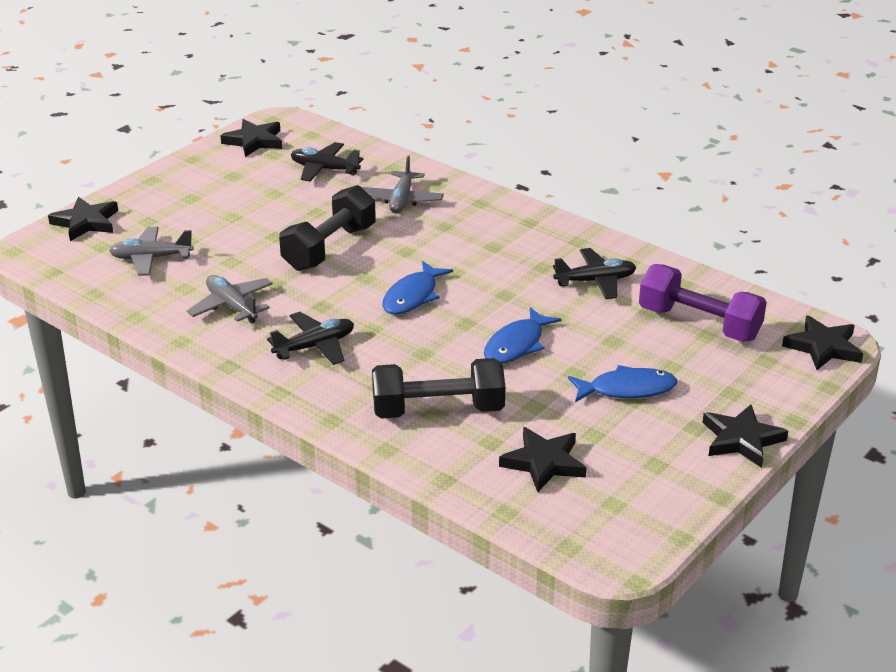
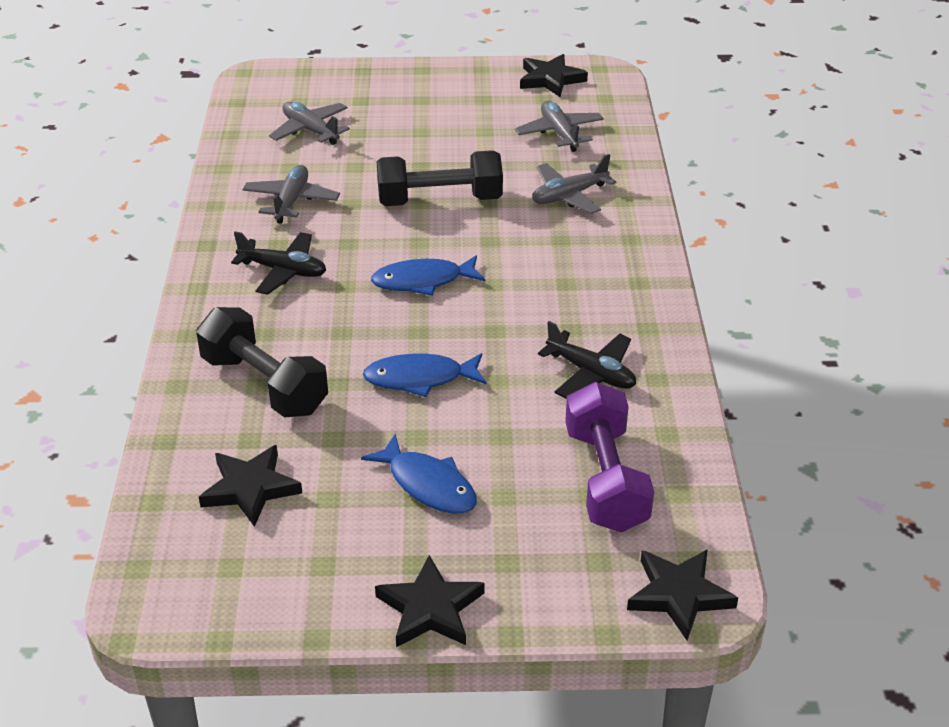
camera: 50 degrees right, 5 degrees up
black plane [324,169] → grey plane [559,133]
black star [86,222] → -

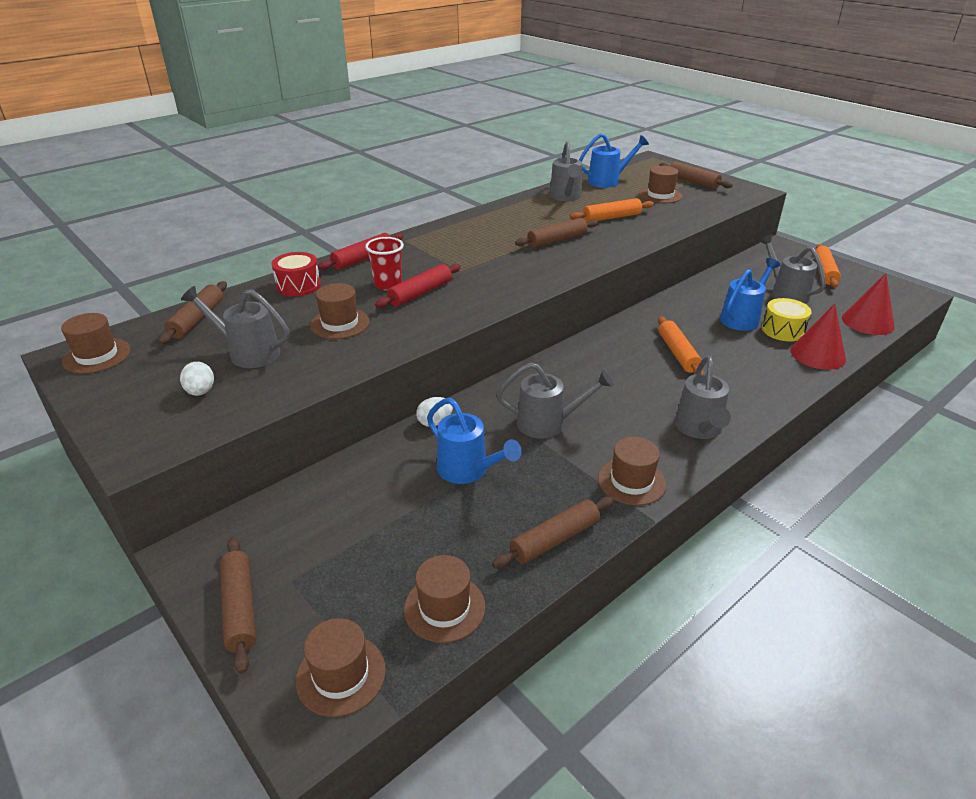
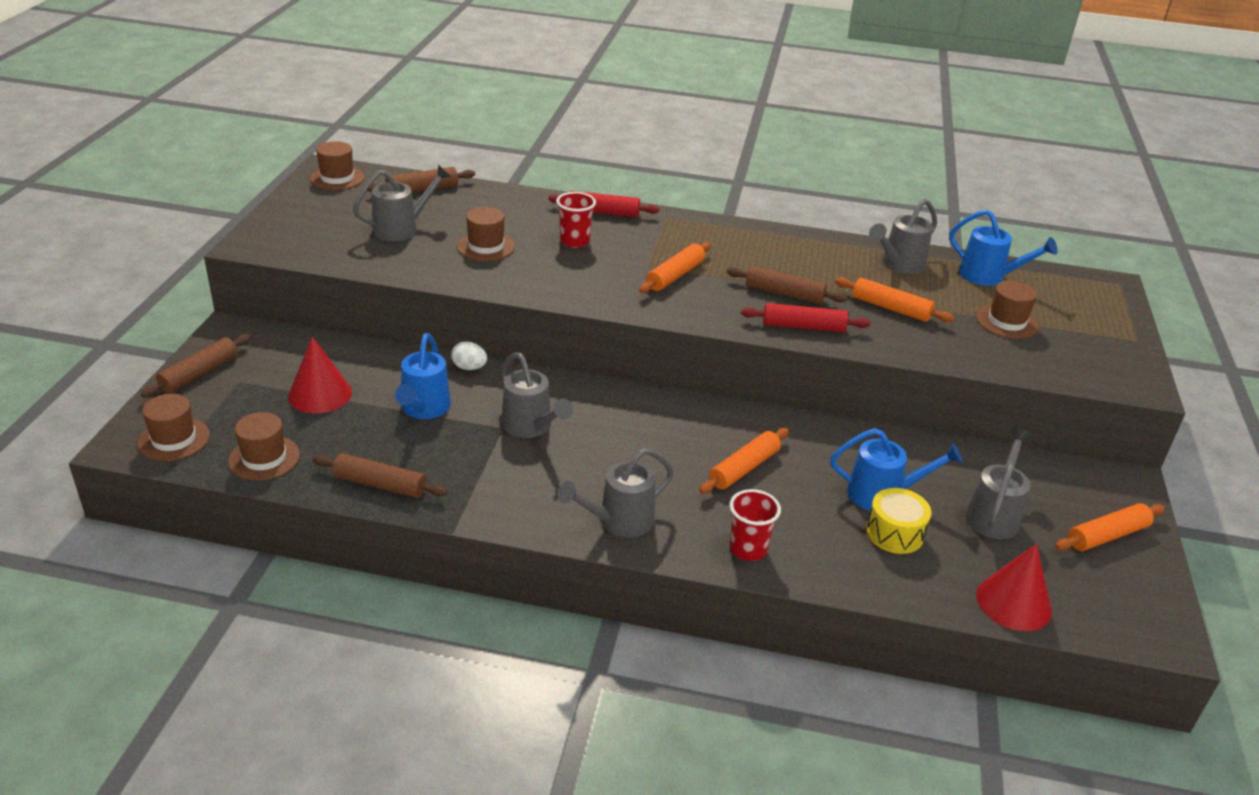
camera: 50 degrees right, 0 degrees up
red cone [817,354] → red cone [320,394], moved
grey watering can [248,353] → grey watering can [402,228], 75 degrees clockwise
- → orange rolling pin [675,275]
- → red cup [748,549]
red rolling pin [420,293] → red rolling pin [803,327], moved
white egg [201,392] → -
red drum [298,286] → -
brown hat [631,481] → -
brown rolling pin [693,182] → -

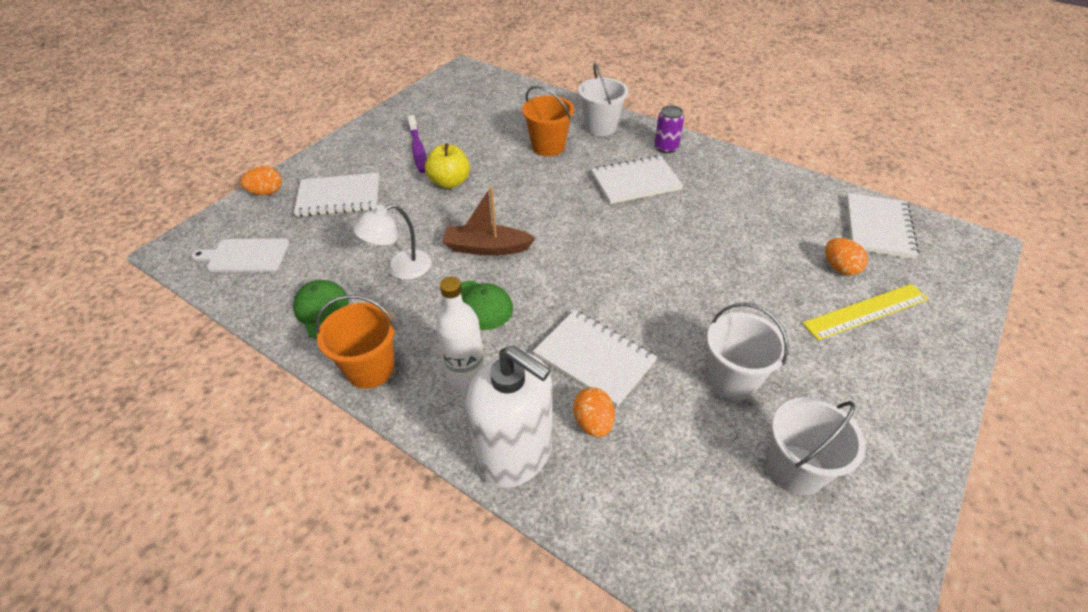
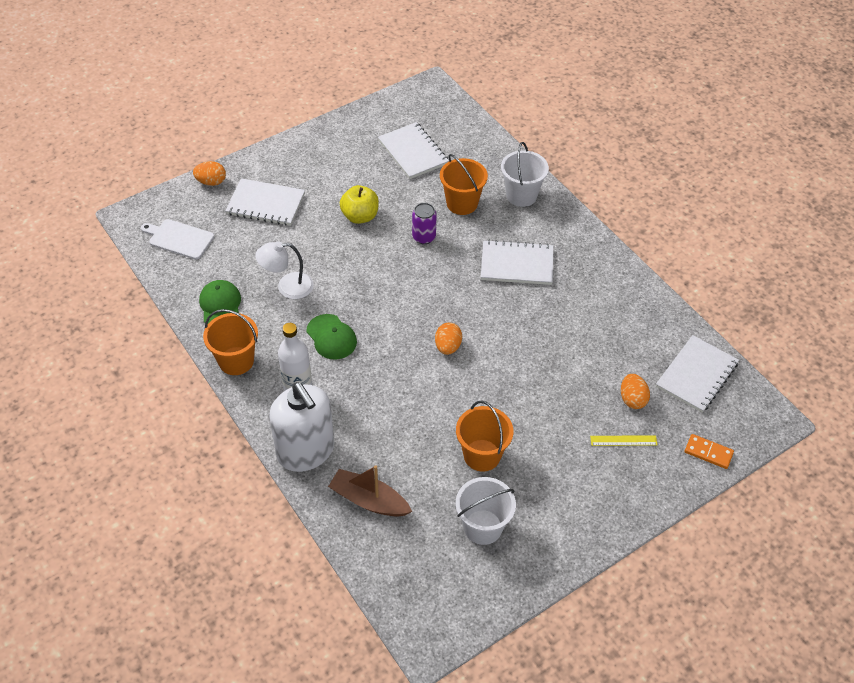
camera: 20 degrees right, 5 degrees up
brown boat [486,248] → brown boat [369,500], moved
white notebook [594,358] → white notebook [413,152], moved
purple can [666,148] → purple can [424,237], moved
orange egg [593,423] → orange egg [448,347], moved
white bucket [732,380] → orange bucket [482,455]
yellow ruler [865,311] → yellow ruler [623,440], x0.57
- → orange domino [708,452]
purple toothbrush [418,149] → -

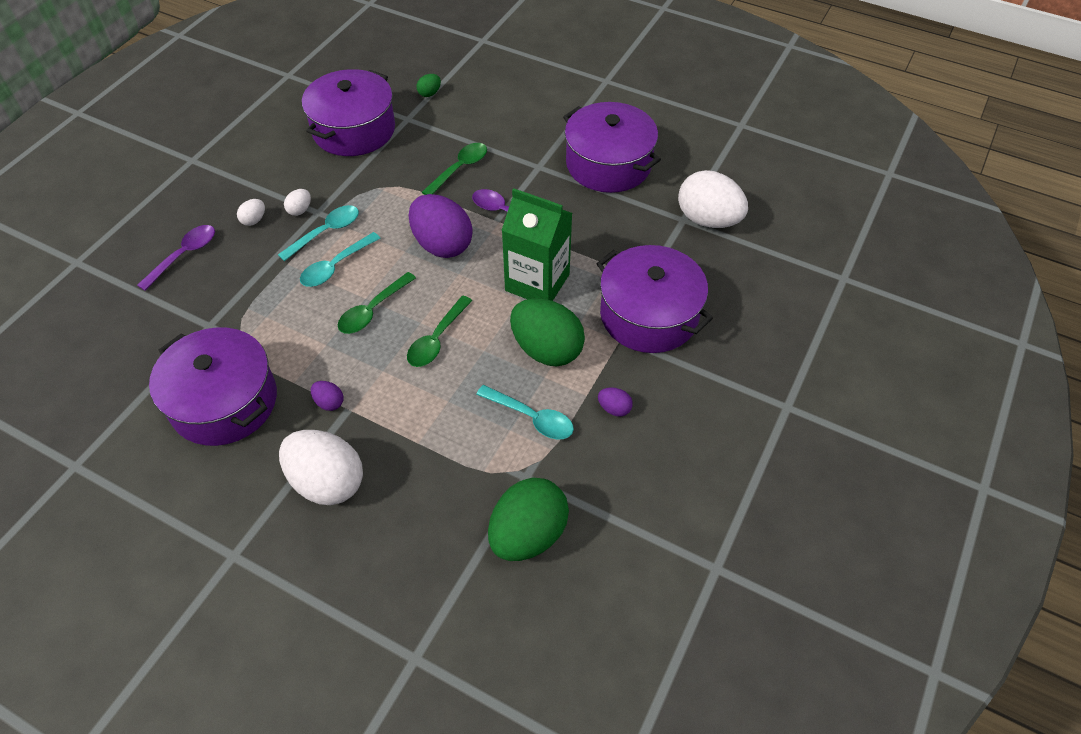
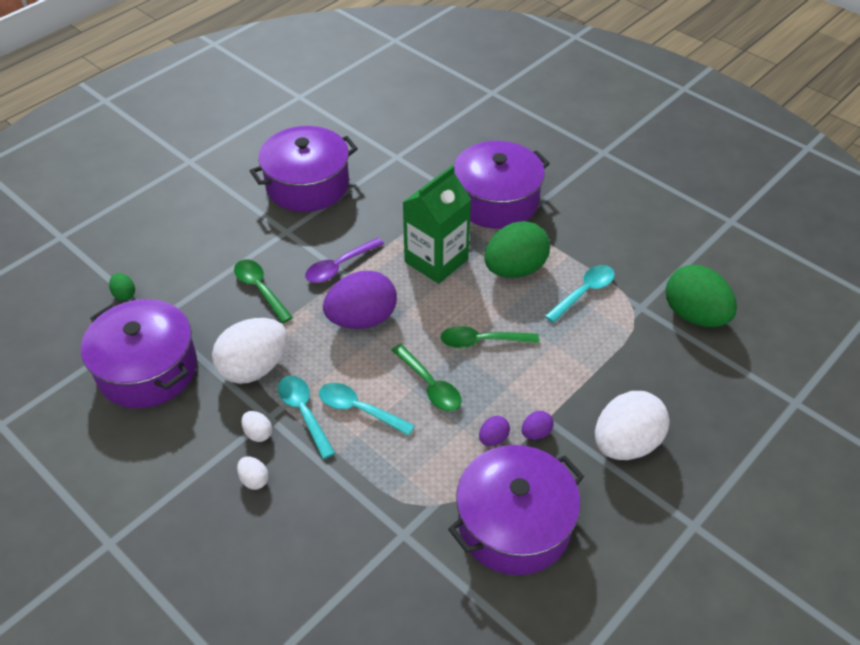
camera: 75 degrees left, 5 degrees down
white egg [708,220] → white egg [254,368], moved
turquoise spoon [335,266] → turquoise spoon [358,409], 150 degrees clockwise
green spoon [437,339] → green spoon [482,341], 135 degrees clockwise
purple egg [614,409] → purple egg [493,438], moved
purple spoon [184,255] → -

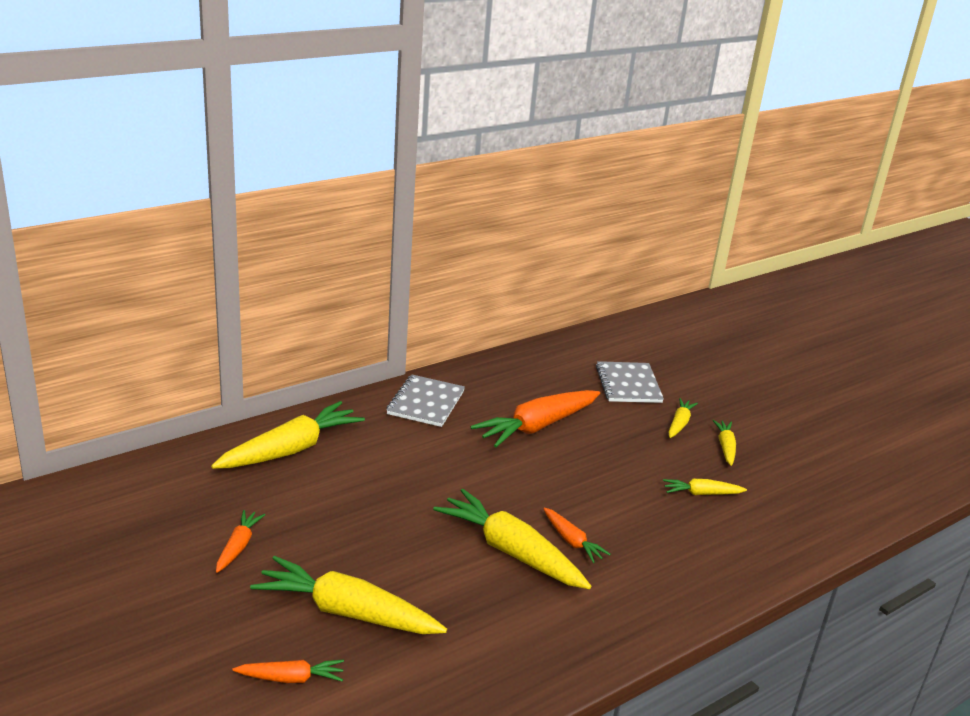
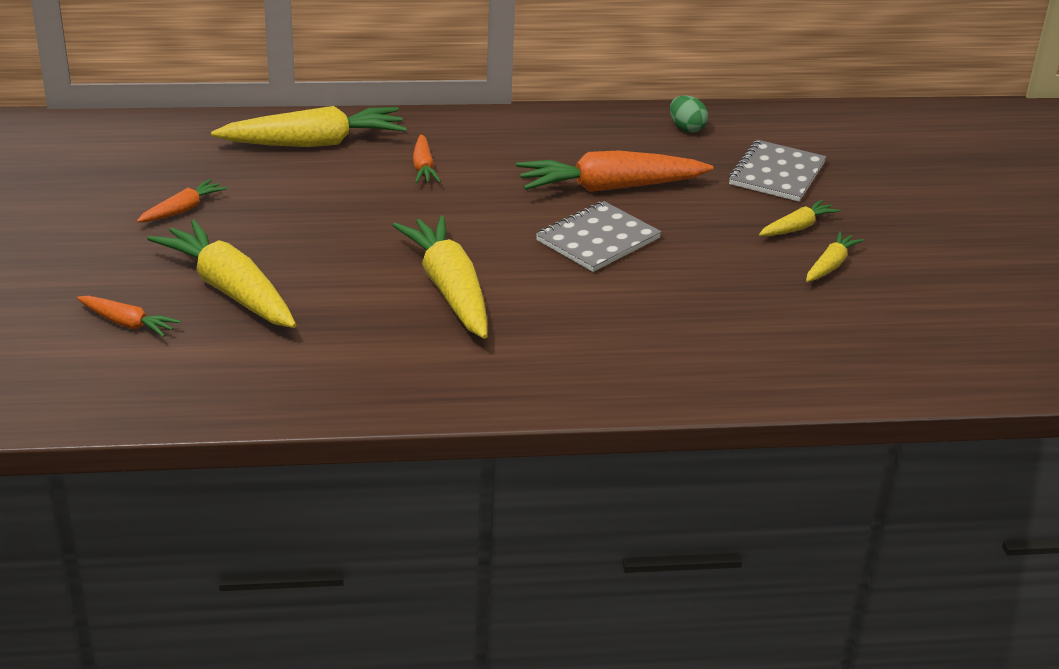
camera: 30 degrees right, 5 degrees up
orange carrot [572,541] → orange carrot [423,167], moved
grey notebook [426,403] → grey notebook [598,239], moved
- → green egg [686,129]
yellow carrot [701,493] → -

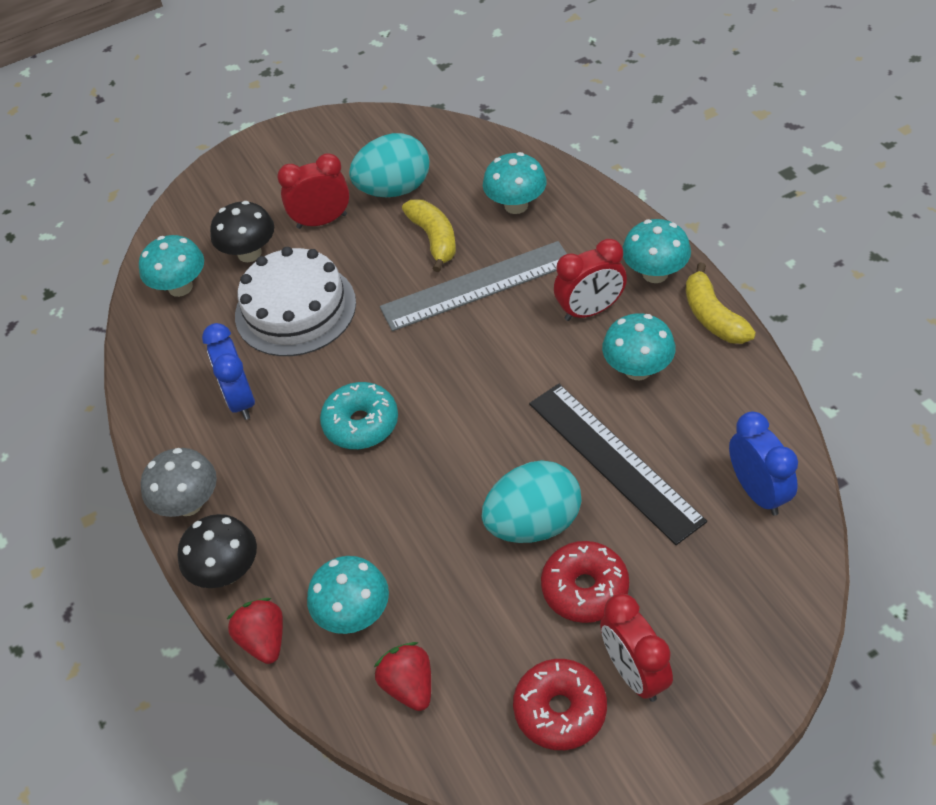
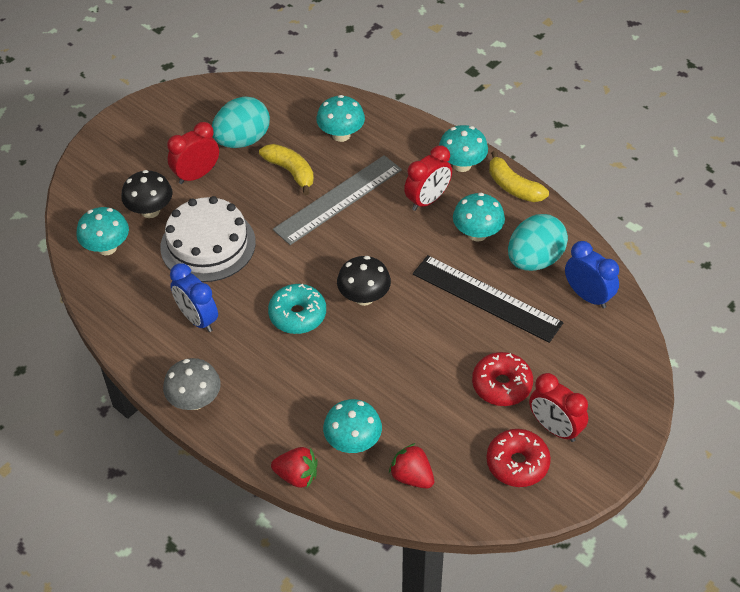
camera: 25 degrees left, 0 degrees up
red strawberry [264,640] → red strawberry [297,476], 150 degrees clockwise
black mushroom [226,572] → black mushroom [364,297], moved
turquoise egg [534,524] → turquoise egg [534,260], moved

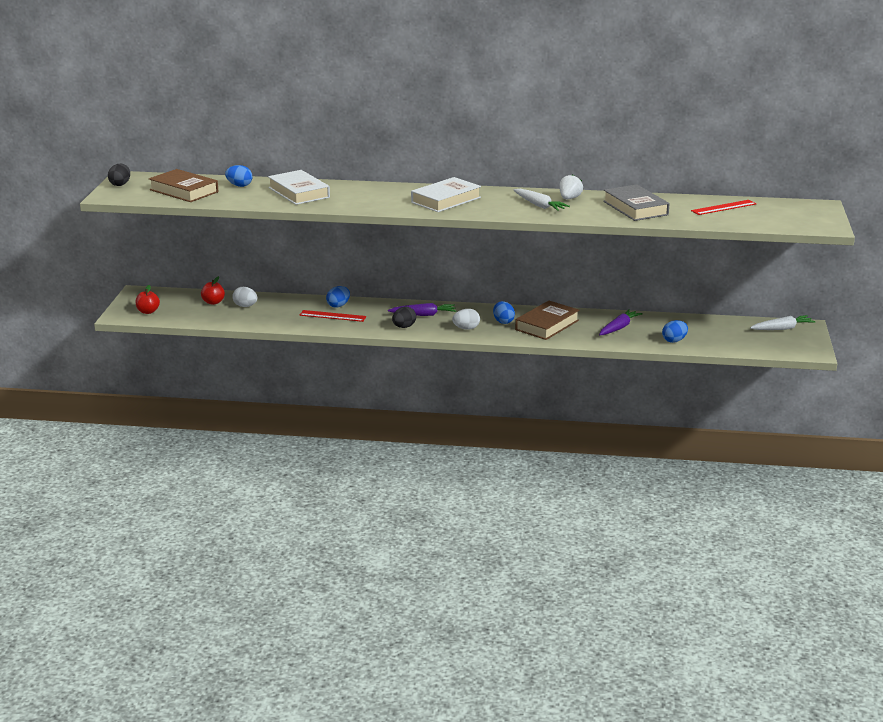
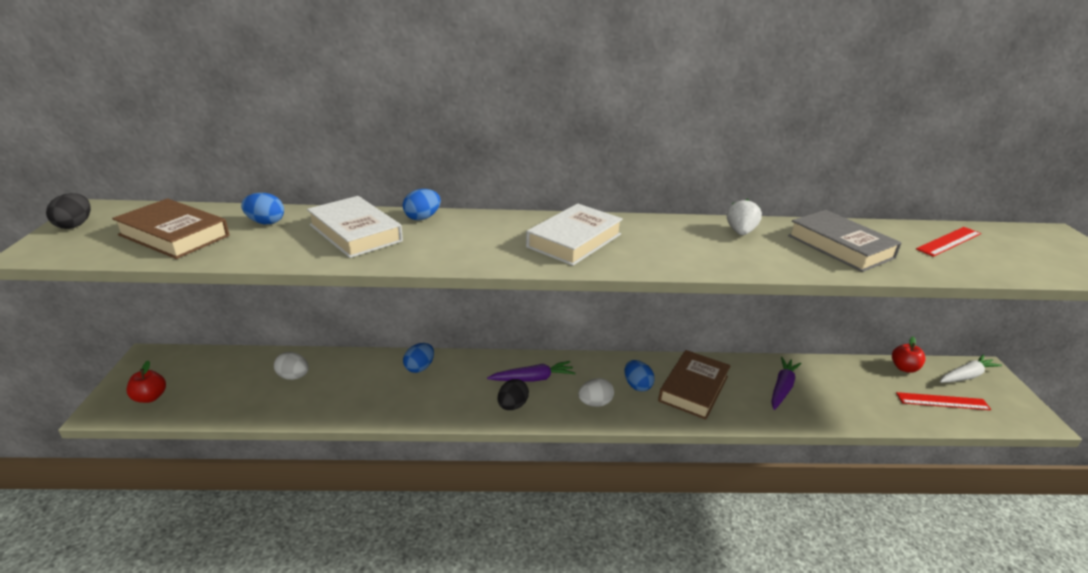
camera: 10 degrees left, 5 degrees up
blue egg [674,341] → blue egg [422,218], moved
red apple [213,302] → red apple [904,368], moved
red ruler [332,316] → red ruler [942,401], moved
white carrot [539,205] → -

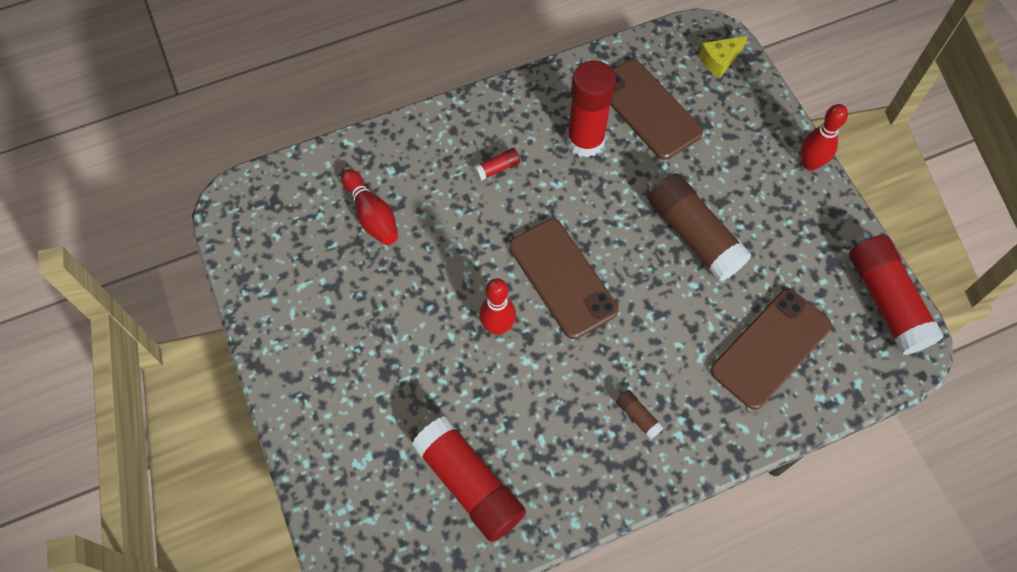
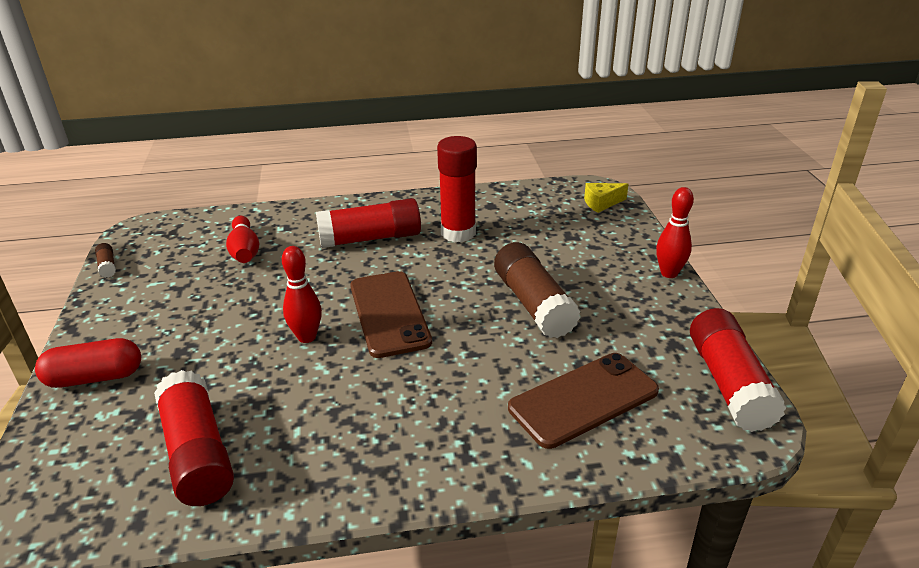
camera: 15 degrees right, 30 degrees down
- → red capsule [95,377]
brown glue stick [638,416] → brown glue stick [107,266], moved
red glue stick [497,168] → red glue stick [370,238], x2.38
brown phone [648,109] → -

